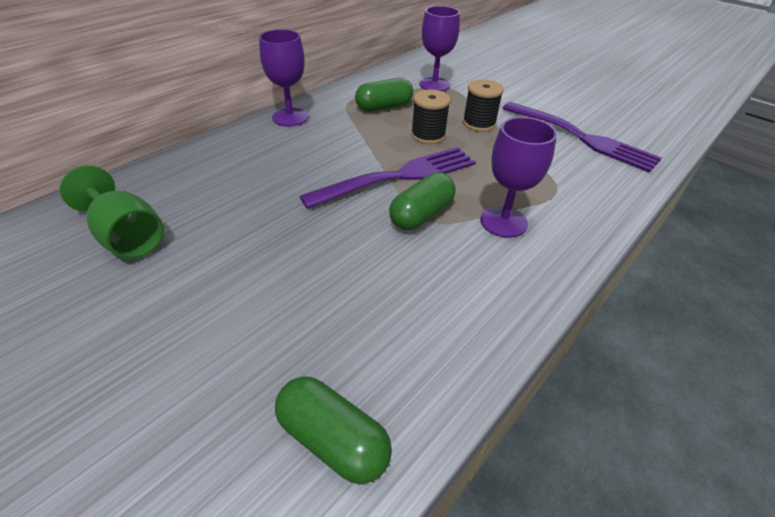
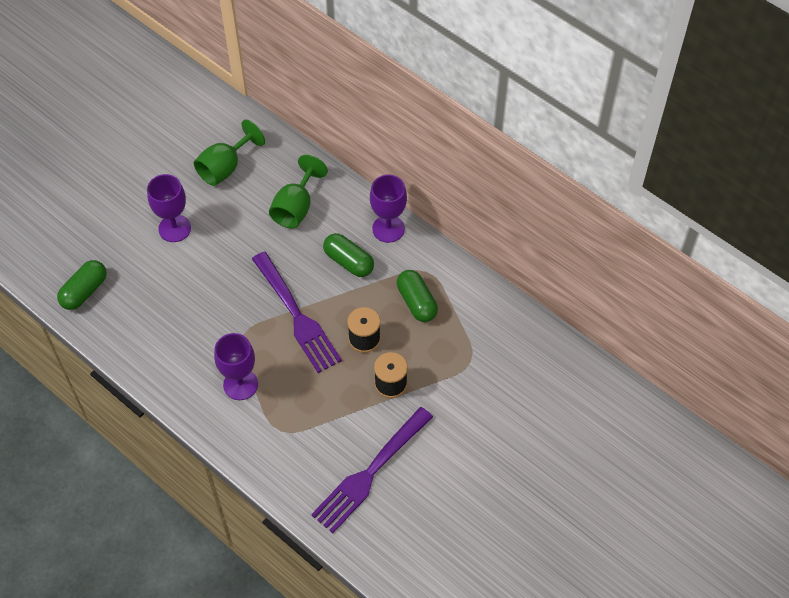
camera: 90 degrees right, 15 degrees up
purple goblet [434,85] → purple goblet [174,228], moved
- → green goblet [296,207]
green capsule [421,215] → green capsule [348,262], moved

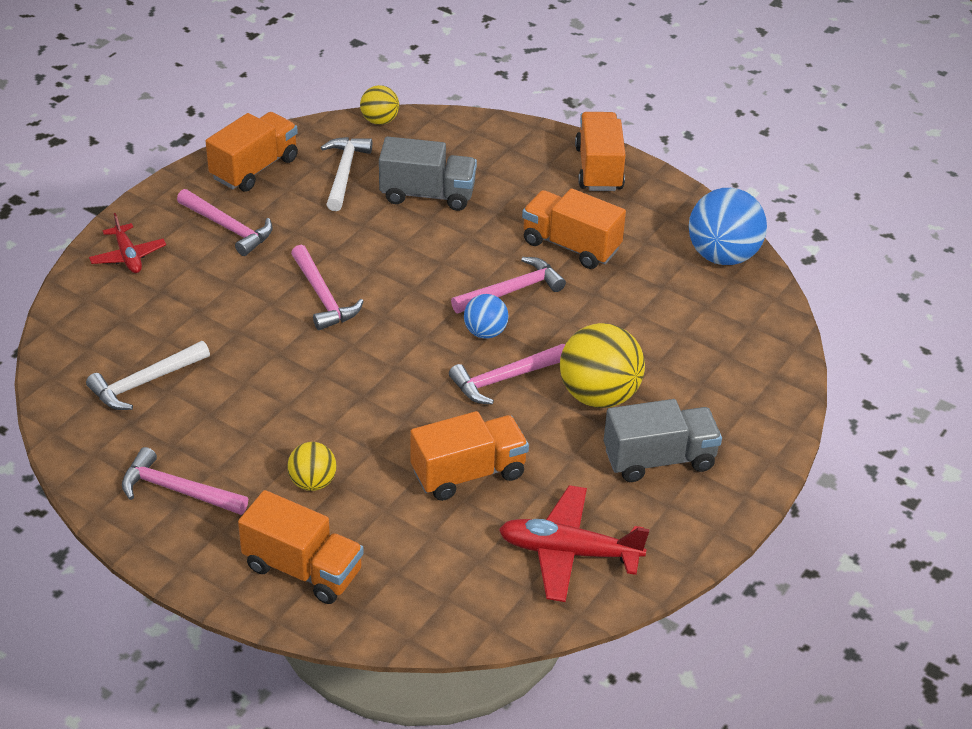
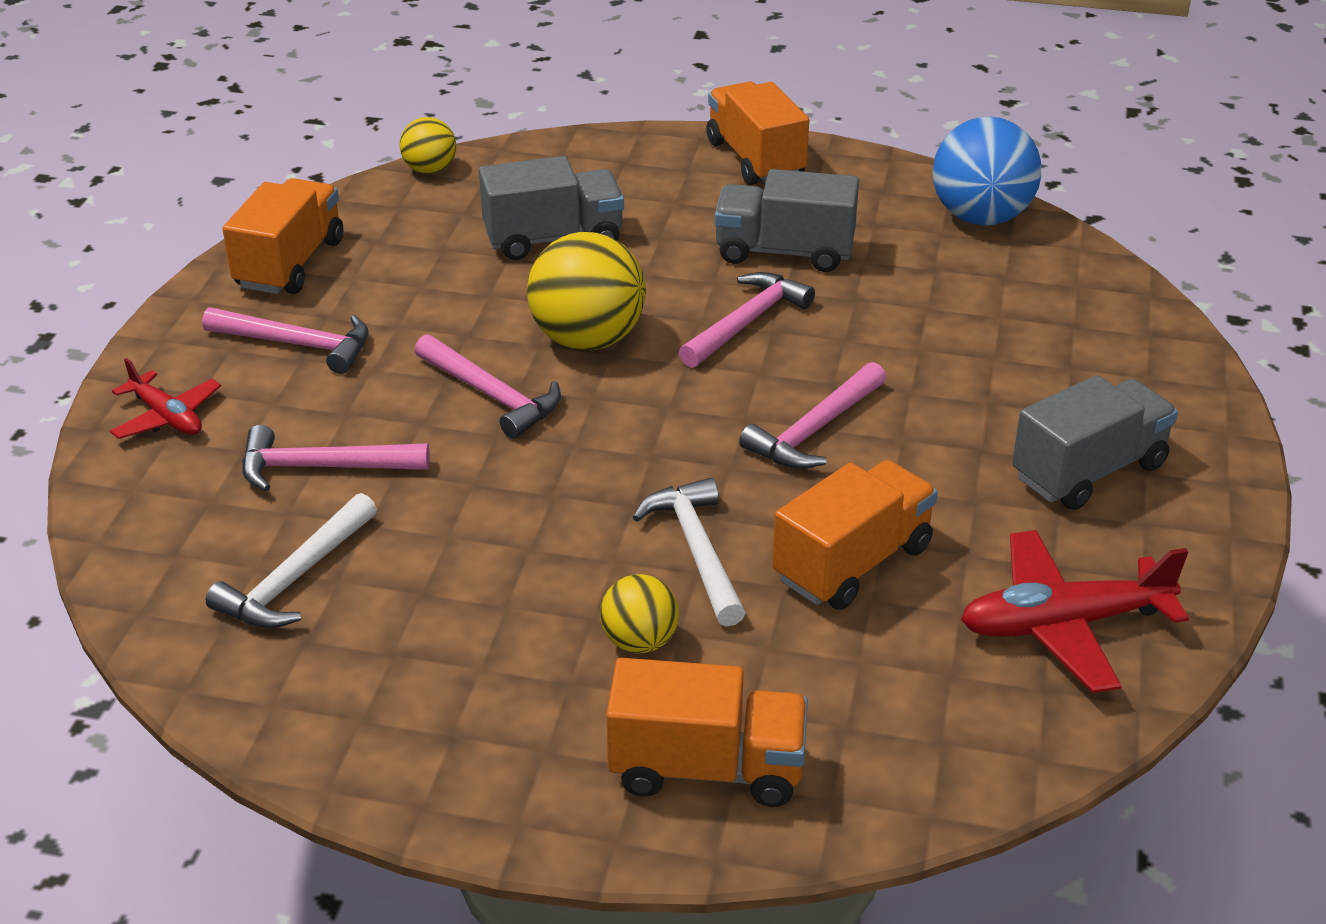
camera: 20 degrees left, 5 degrees down
pink hammer [177,490] → pink hammer [322,467], moved
yellow ball [599,395] → yellow ball [587,339], moved
white hammer [344,173] → white hammer [697,550], moved
orange truck [571,246] → grey truck [784,252]
blue ball [485,332] → -

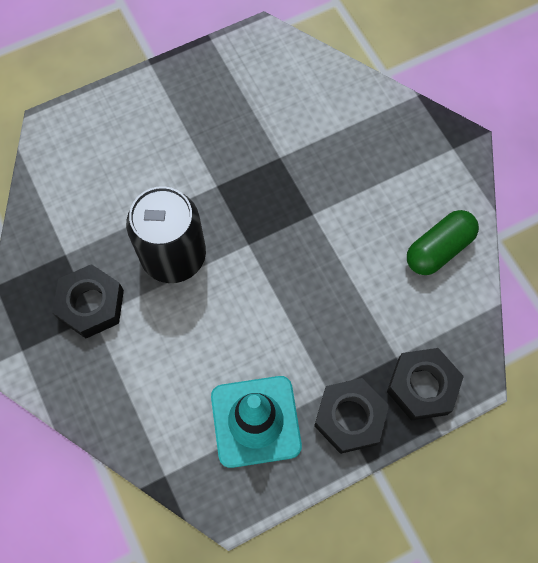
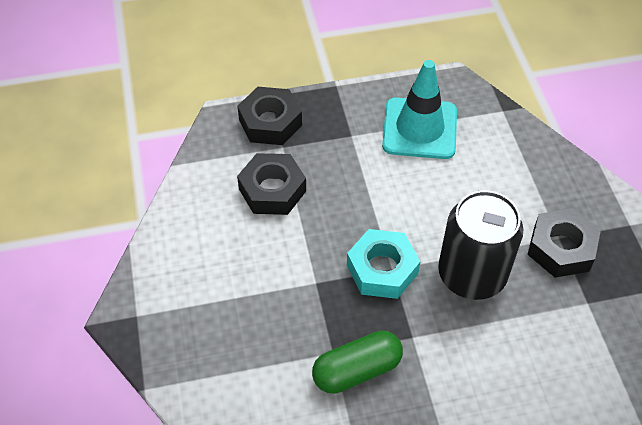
camera: 165 degrees left, 15 degrees down
black nut [349,417] → black nut [272,190], moved
green capsule [438,249] → green capsule [357,370], moved
- → turquoise nut [382,269]

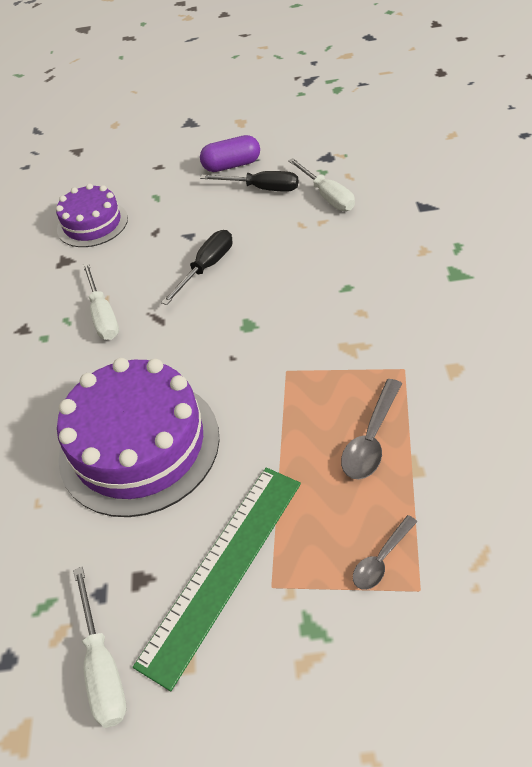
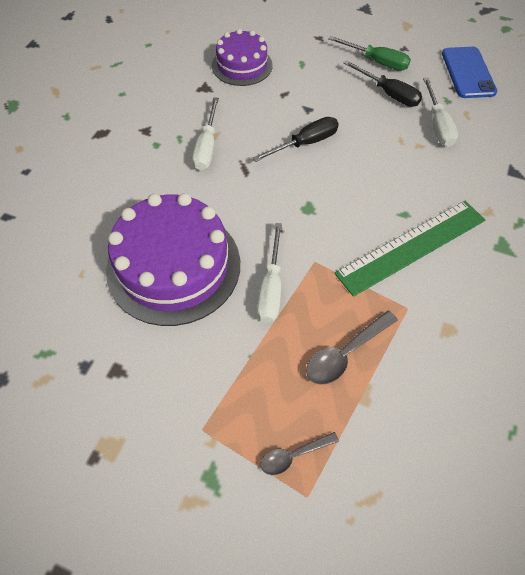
camera: 20 degrees right, 10 degrees up
white screwdriver [103,666] → white screwdriver [271,288], moved
purple capsule [232,165] → green screwdriver [376,62]
green ruler [223,569] → green ruler [412,246], moved
- → blue phone [468,73]

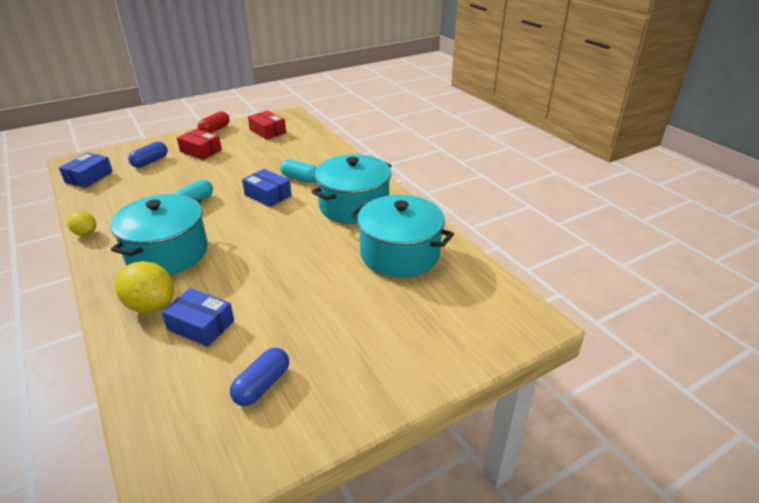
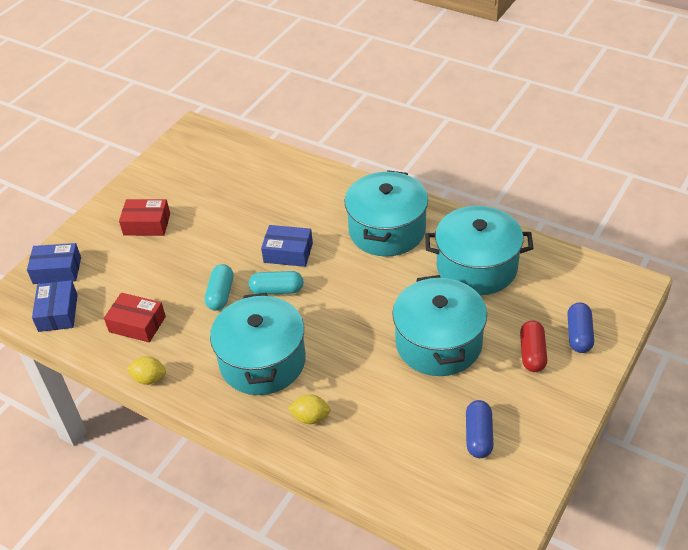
camera: 25 degrees left, 10 degrees up
blue box [201,325] → blue box [57,270], moved
red box [267,131] → red box [137,324], moved
turquoise capsule [300,179] → turquoise capsule [277,290], moved
yellow lemon [151,305] → yellow lemon [311,417], x0.58
- → turquoise pot [438,343]
red capsule [215,130] → red capsule [532,353], moved
blue capsule [150,162] → blue capsule [579,335], moved

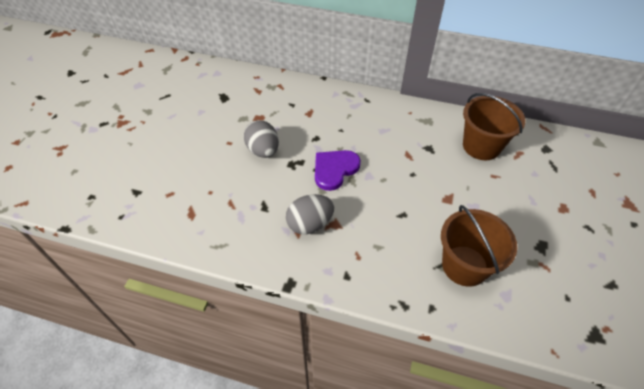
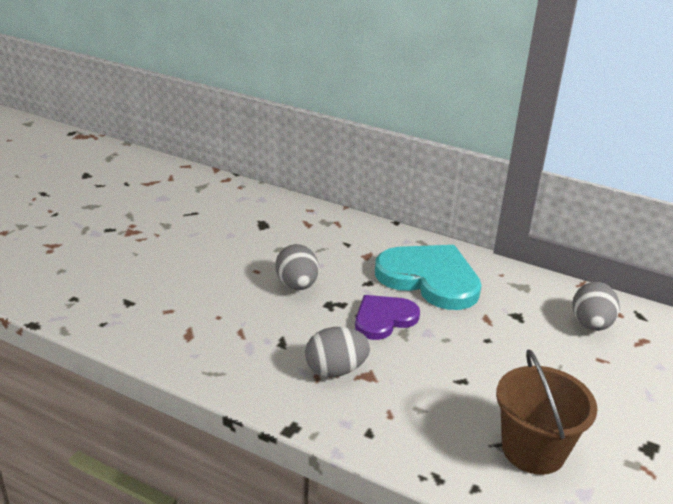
camera: 10 degrees right, 20 degrees down
- → turquoise heart [430,279]
brown bucket [481,146] → grey egg [591,325]

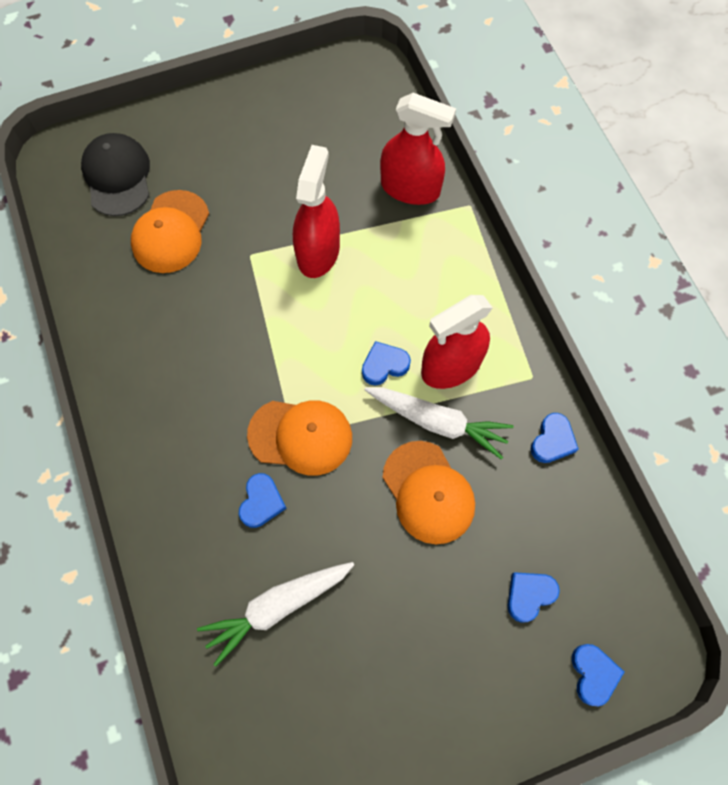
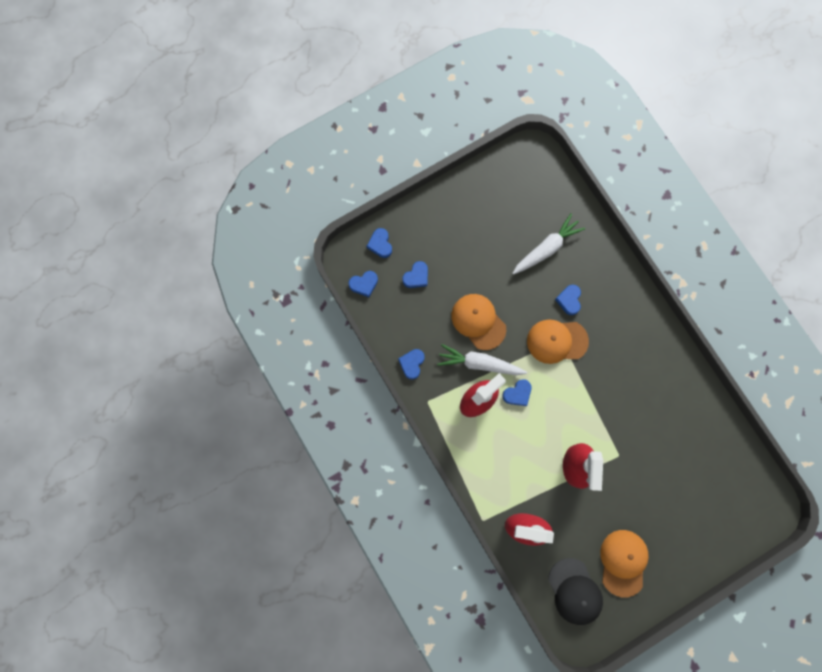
camera: 170 degrees right, 10 degrees up
- → blue heart [364,284]
black cap [117,176] → black cap [574,591], moved
orange cap [171,232] → orange cap [623,562], moved

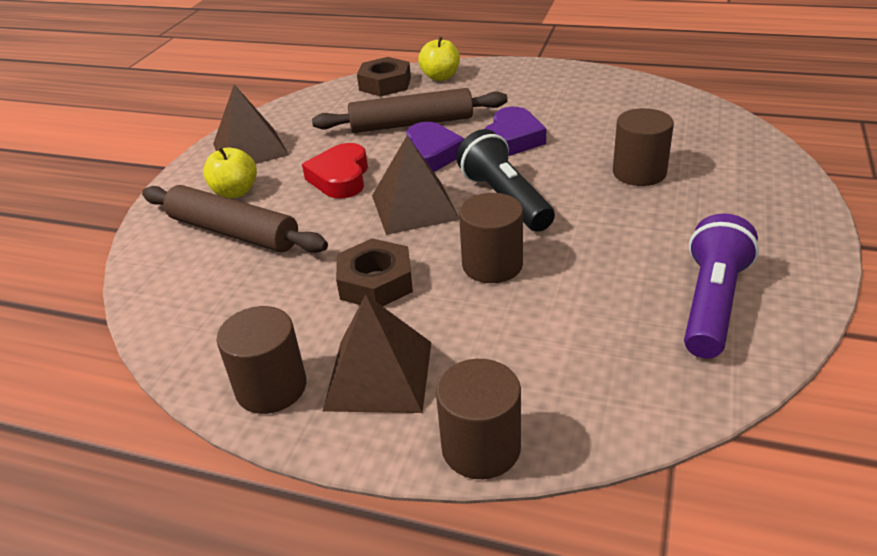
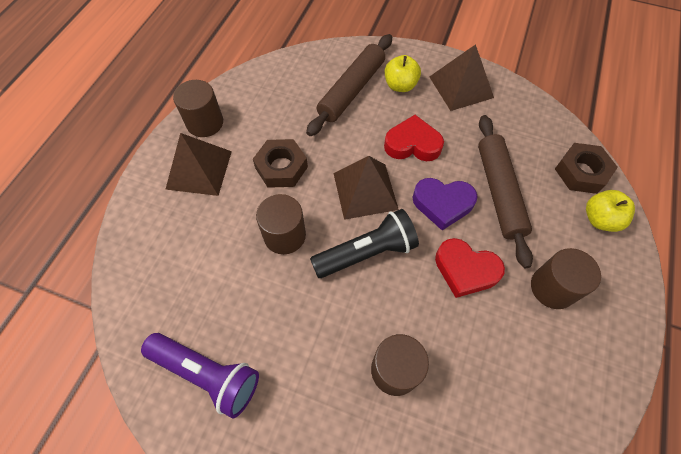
camera: 90 degrees right, 25 degrees up
purple heart [512,139] → red heart [465,270]
brown cylinder [481,447] → brown cylinder [552,288], moved

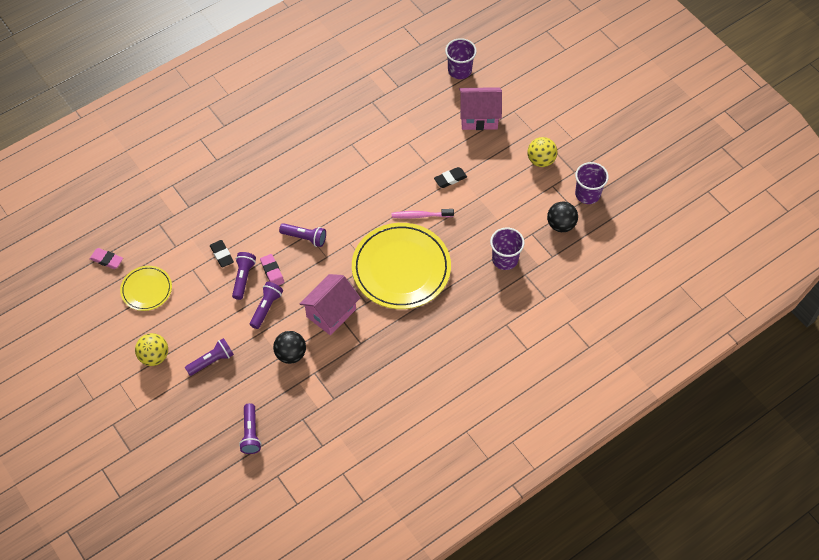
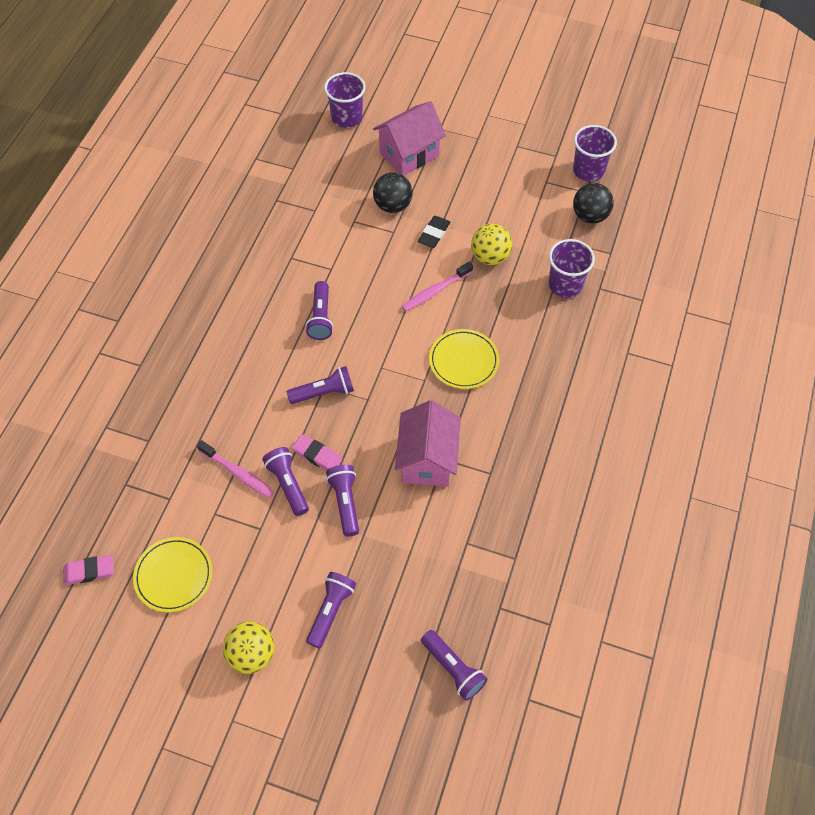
camera: 35 degrees left, 0 degrees up
black eraser [222,255] → pink toothbrush [238,473]
- → purple flashlight [321,317]
black ball [291,354] → black ball [393,206], moved
yellow plate [401,268] → yellow plate [463,361], x0.51
yellow ball [541,160] → yellow ball [490,257], moved

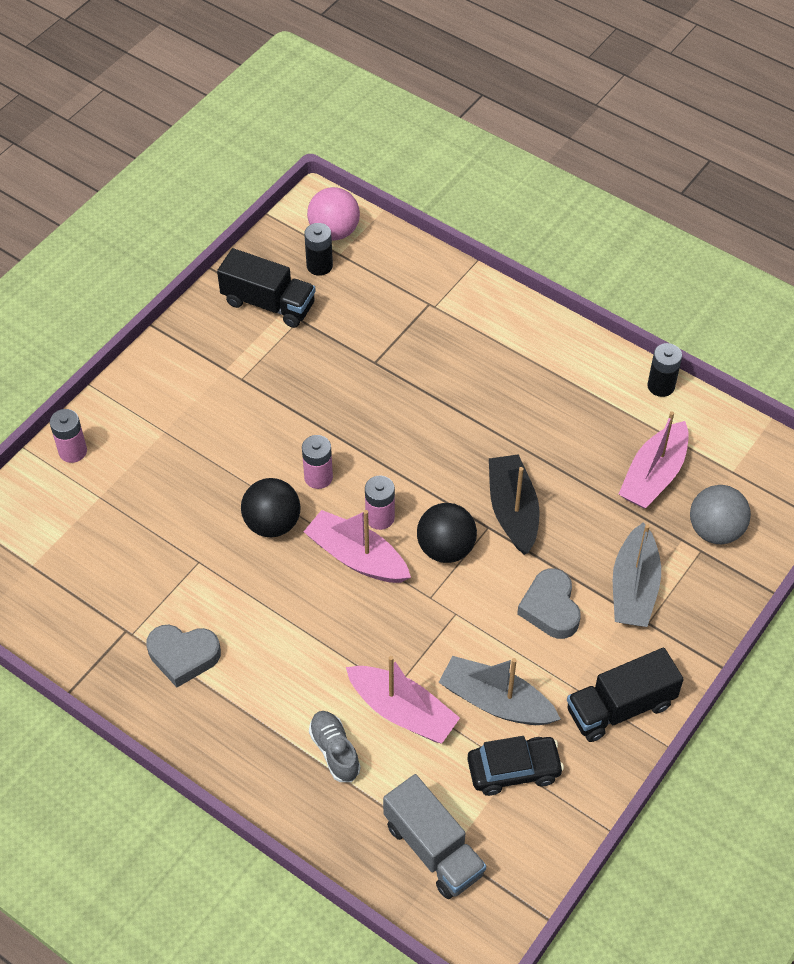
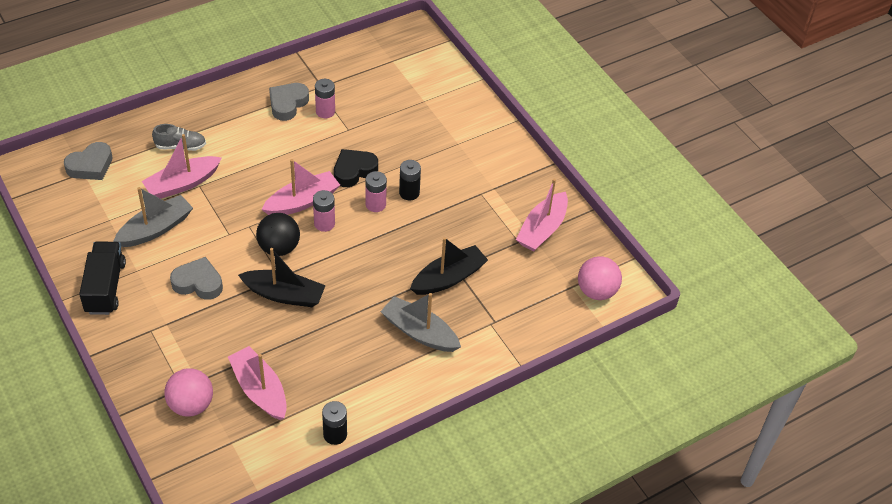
camera: 110 degrees right, 5 degrees down
grey truck [433,849] → grey heart [91,166]
grey ball [715,530] → pink ball [191,405]
pink battery [73,451] → pink battery [325,111], moved
black ball [272,523] → black heart [354,171]
grey boat [634,588] → grey boat [419,332], moved
black battery [319,266] → black battery [409,193], moved
- → black boat [448,278]
black truck [268,303] → pink boat [542,229]
black car [513,770] → -

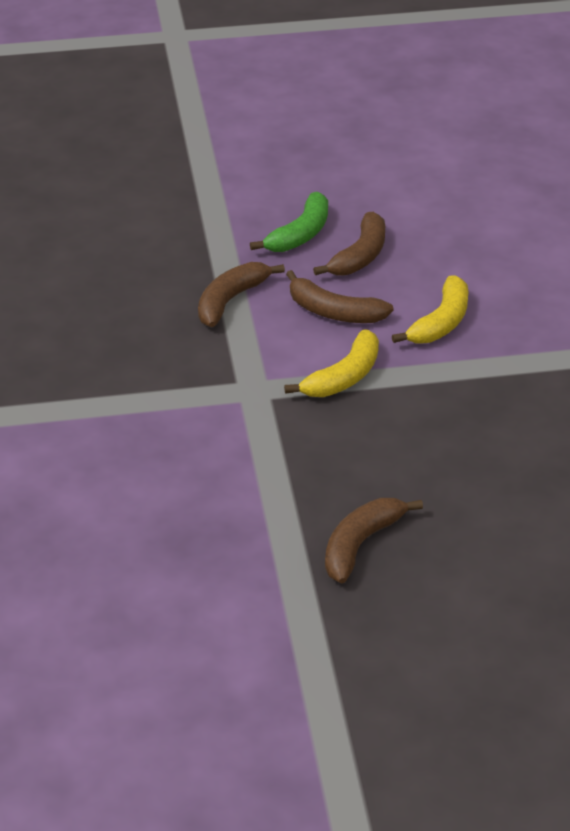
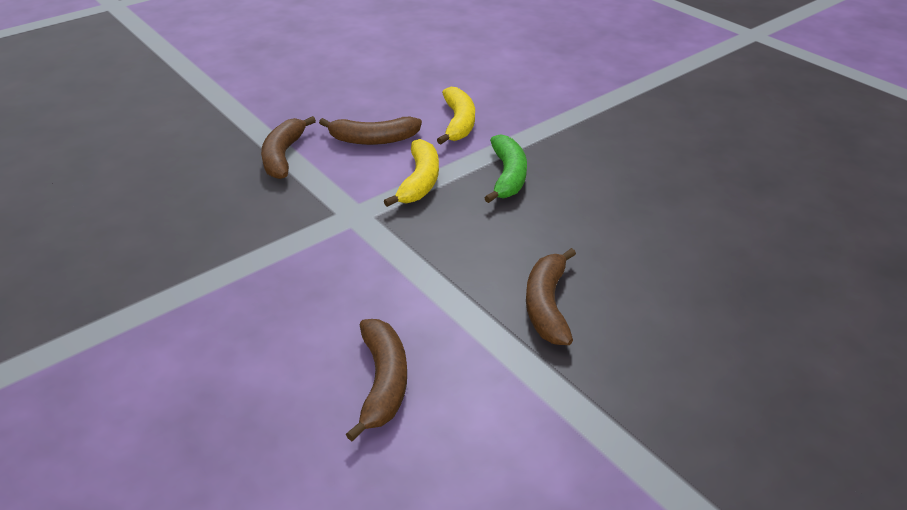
camera: 30 degrees left, 0 degrees up
brown banana [360,256] → brown banana [383,382], moved
green banana [300,234] → green banana [508,176], moved

